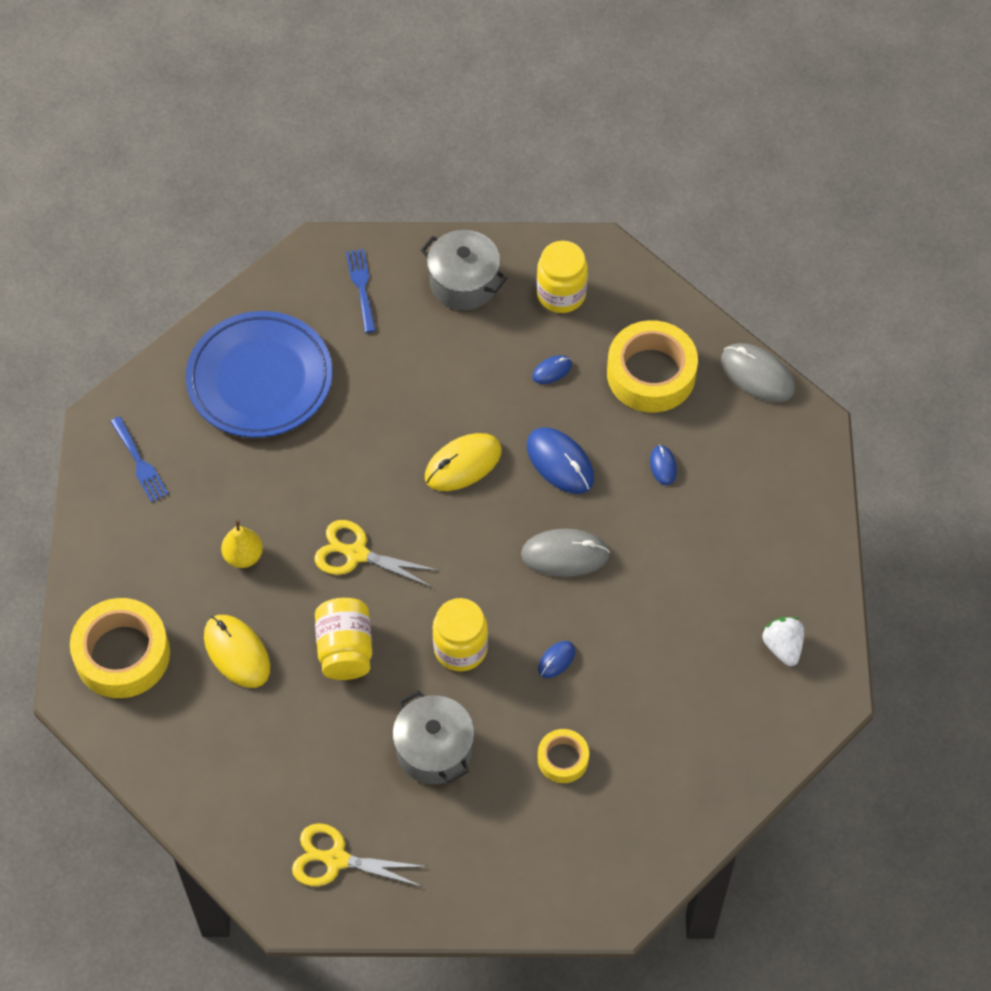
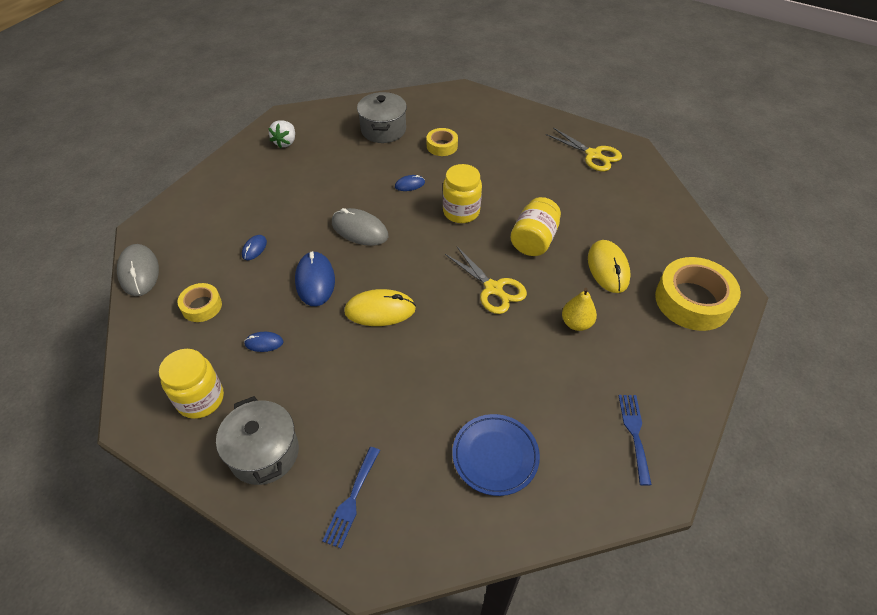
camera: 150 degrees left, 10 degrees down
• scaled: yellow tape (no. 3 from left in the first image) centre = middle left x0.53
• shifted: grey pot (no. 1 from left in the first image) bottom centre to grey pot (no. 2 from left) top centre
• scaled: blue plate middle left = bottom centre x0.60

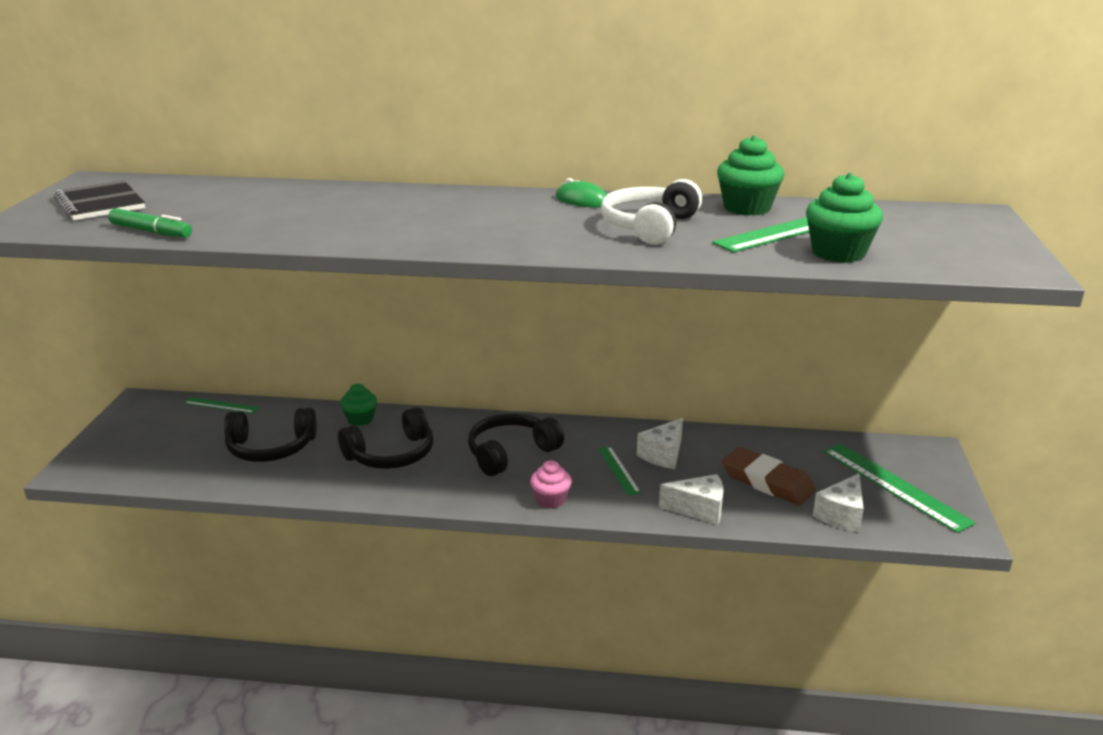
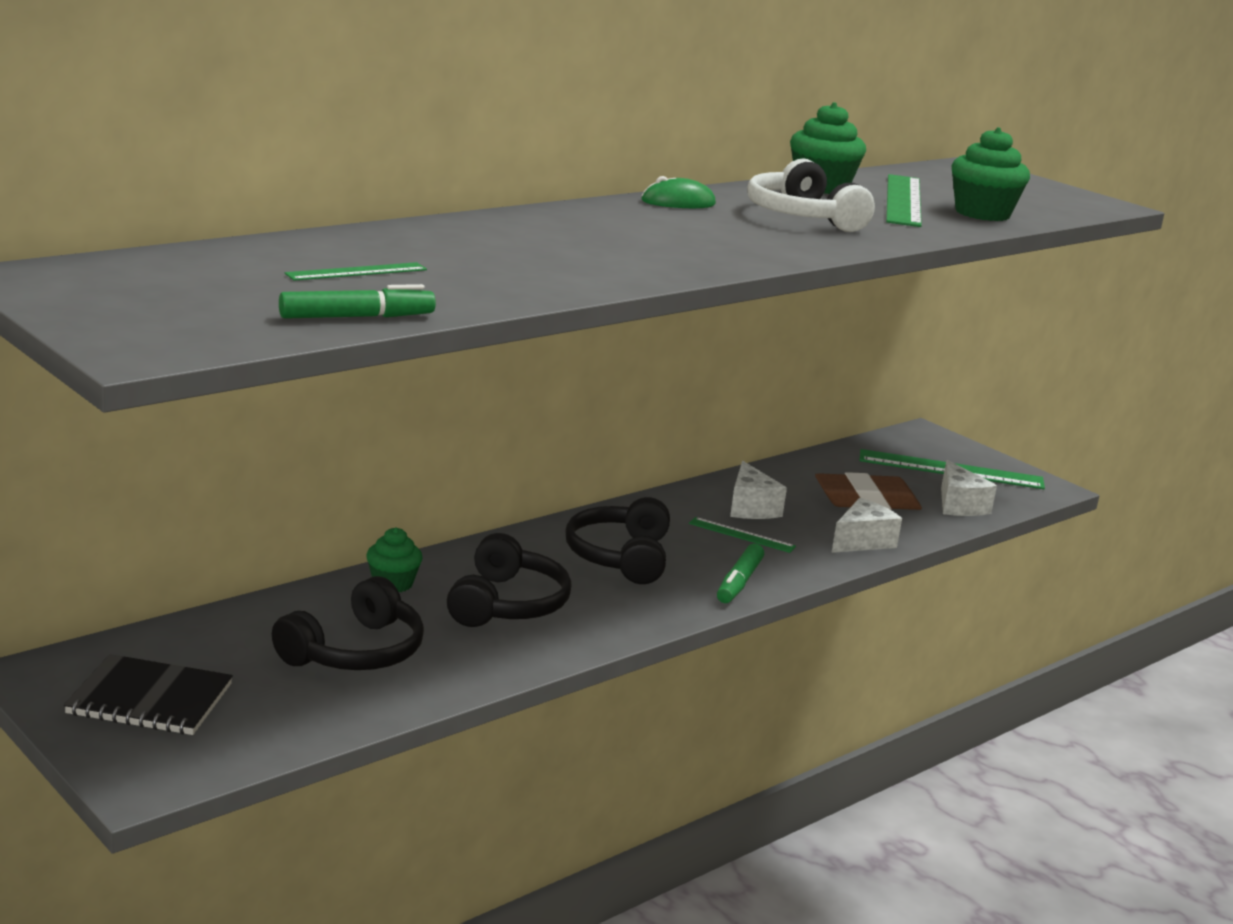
camera: 50 degrees left, 5 degrees down
• shifted: black notebook top left to bottom left
• shifted: green ruler (no. 1 from left) middle left to top left
• swapped: pink cupcake centre to green marker (no. 2 from left) centre

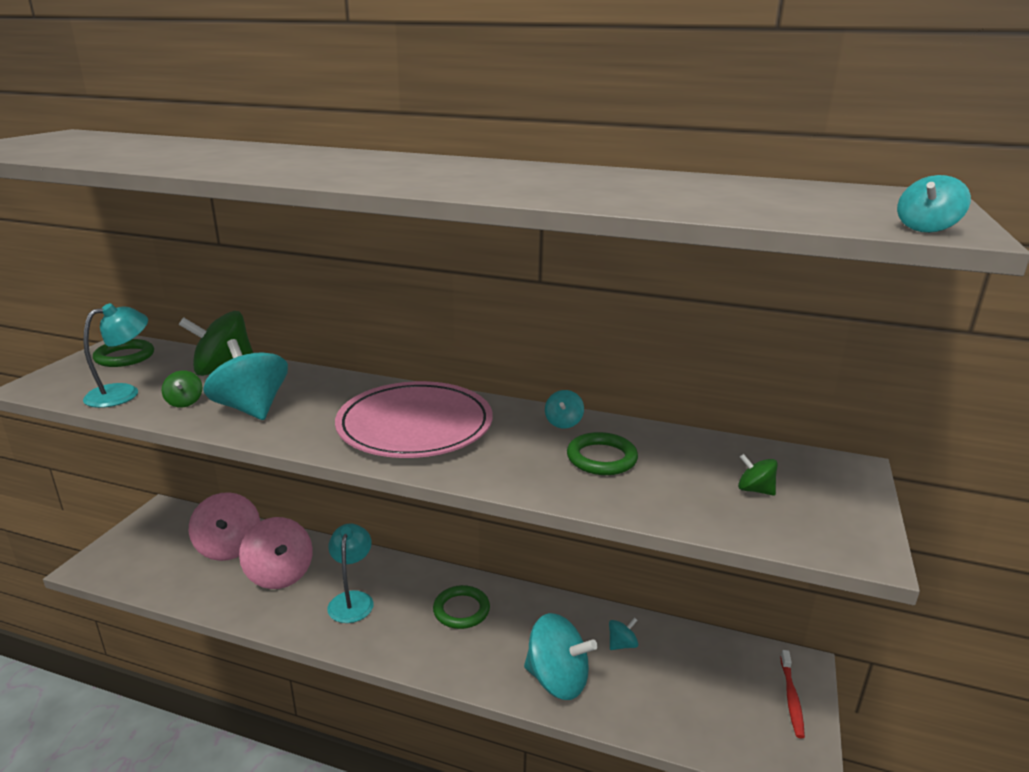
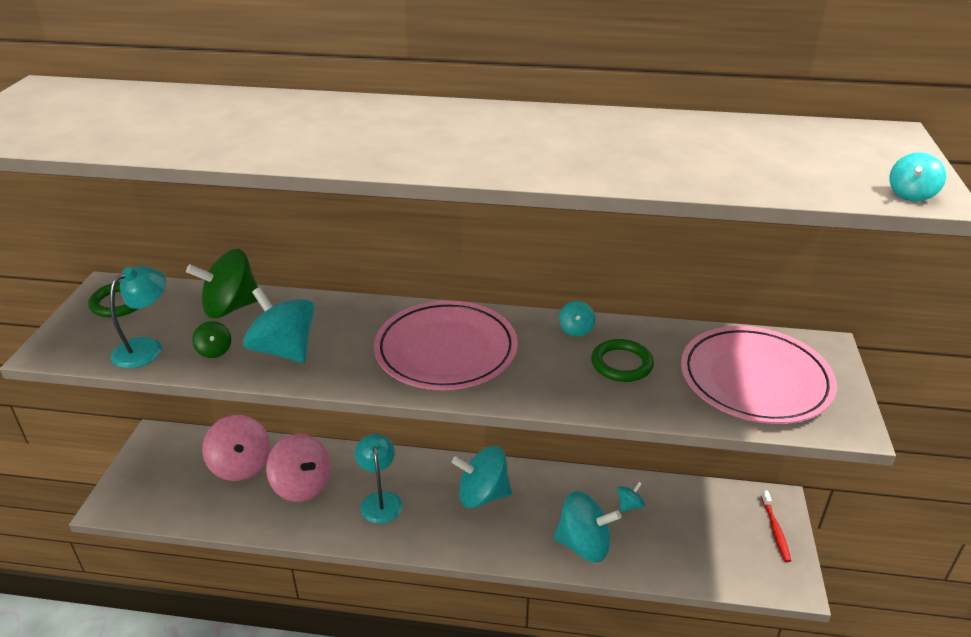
camera: 10 degrees left, 10 degrees up
• swapped: green ring (no. 2 from left) bottom centre to turquoise spinning top (no. 2 from left) bottom centre
• swapped: green spinning top (no. 3 from left) middle right to pink plate (no. 2 from left) middle right

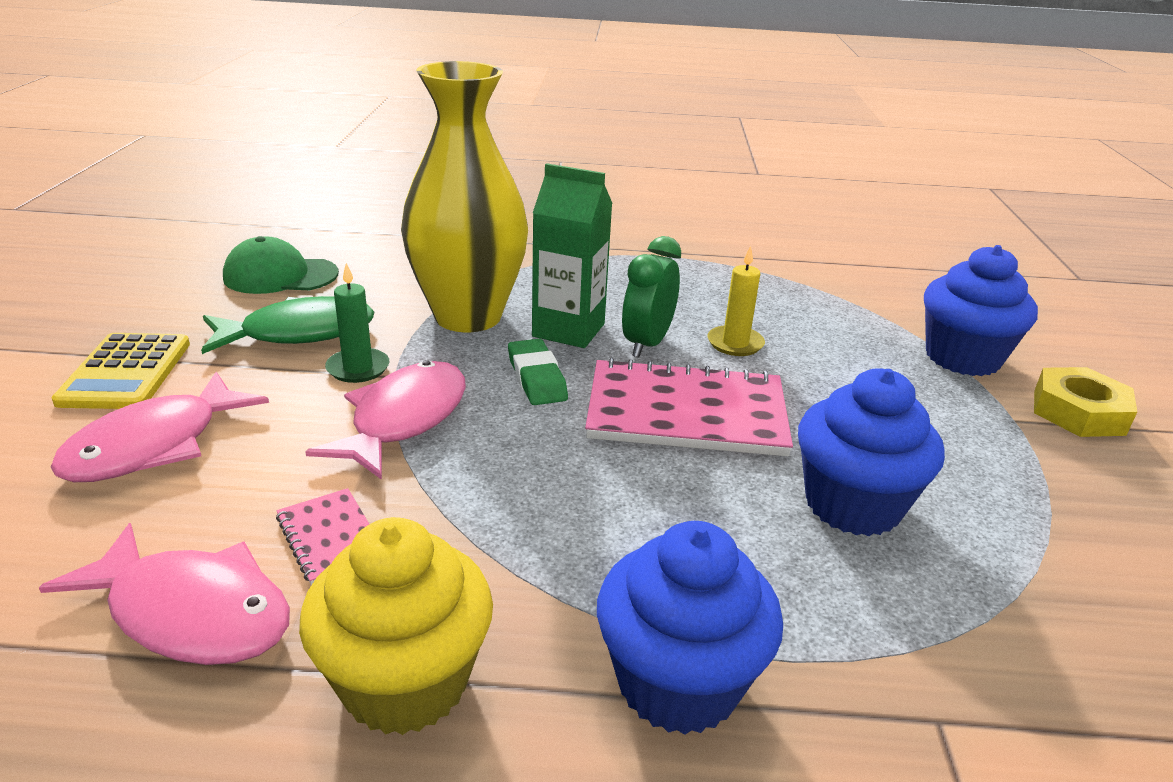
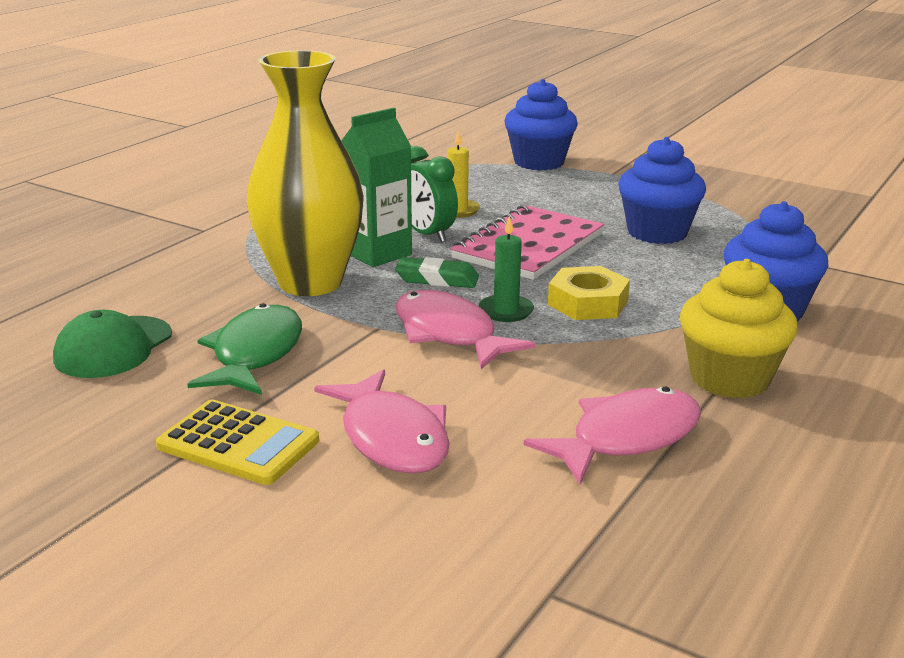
camera: 60 degrees left, 5 degrees down
• shifted: green candle middle left to centre
• shifted: yellow nut middle right to centre
• gone: pink notebook (no. 1 from left) bottom left

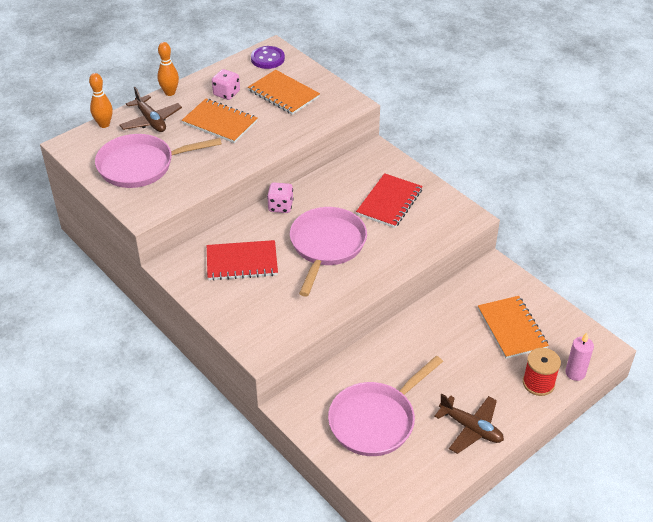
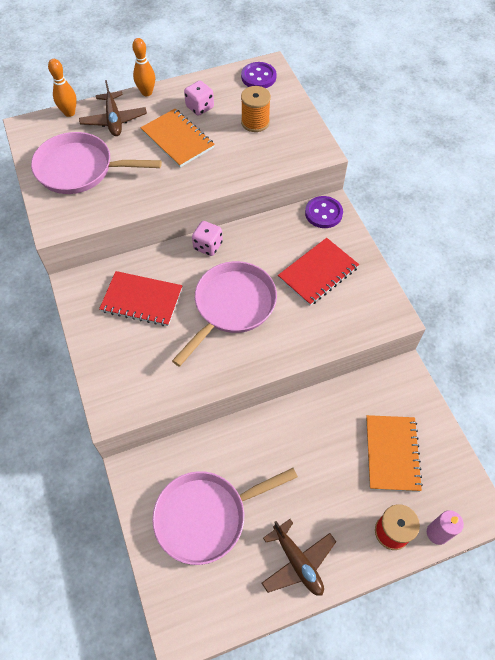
camera: 20 degrees right, 15 degrees up
• swapped: orange notebook (no. 2 from left) top centre to orange spool top centre
• new: purple button (no. 2 from left) top centre

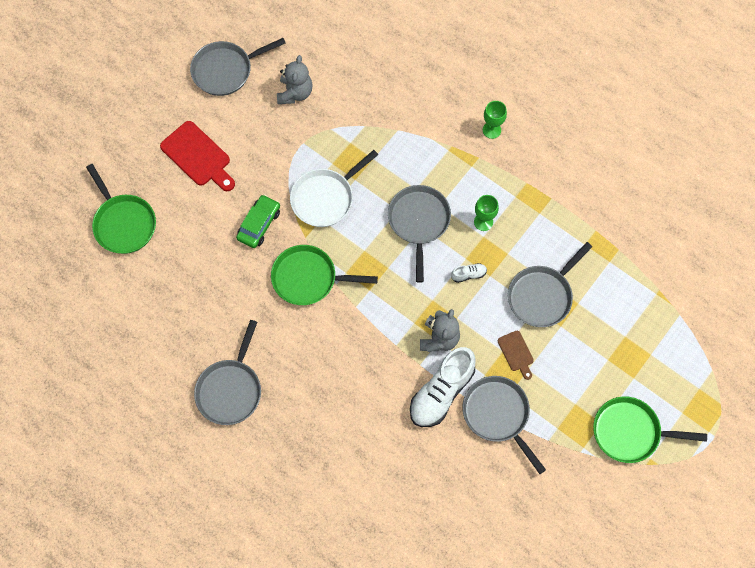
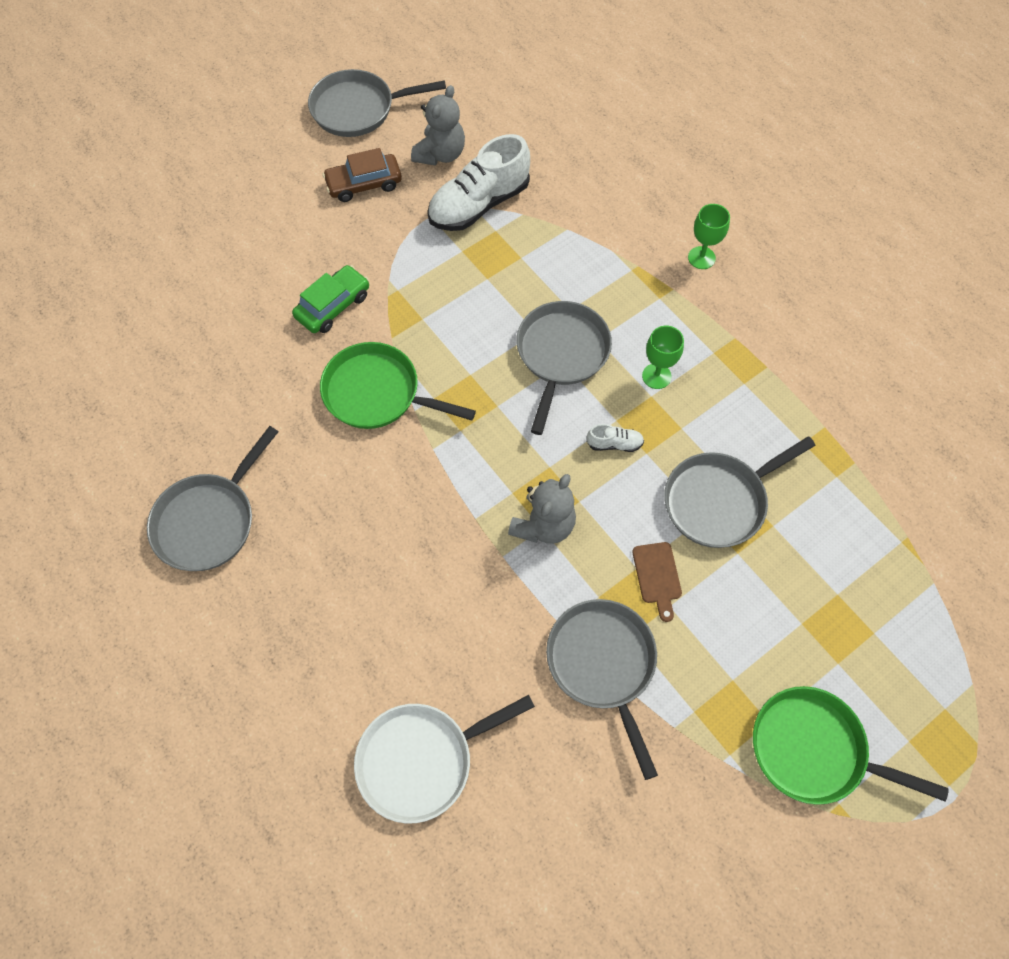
camera: 15 degrees right, 5 degrees down
• new: brown car top centre
• shifted: white pan top centre to bottom centre
• shifted: white shoe (no. 1 from left) bottom centre to top centre
• gone: green pan (no. 1 from left) middle left
• gone: red cutting board top left

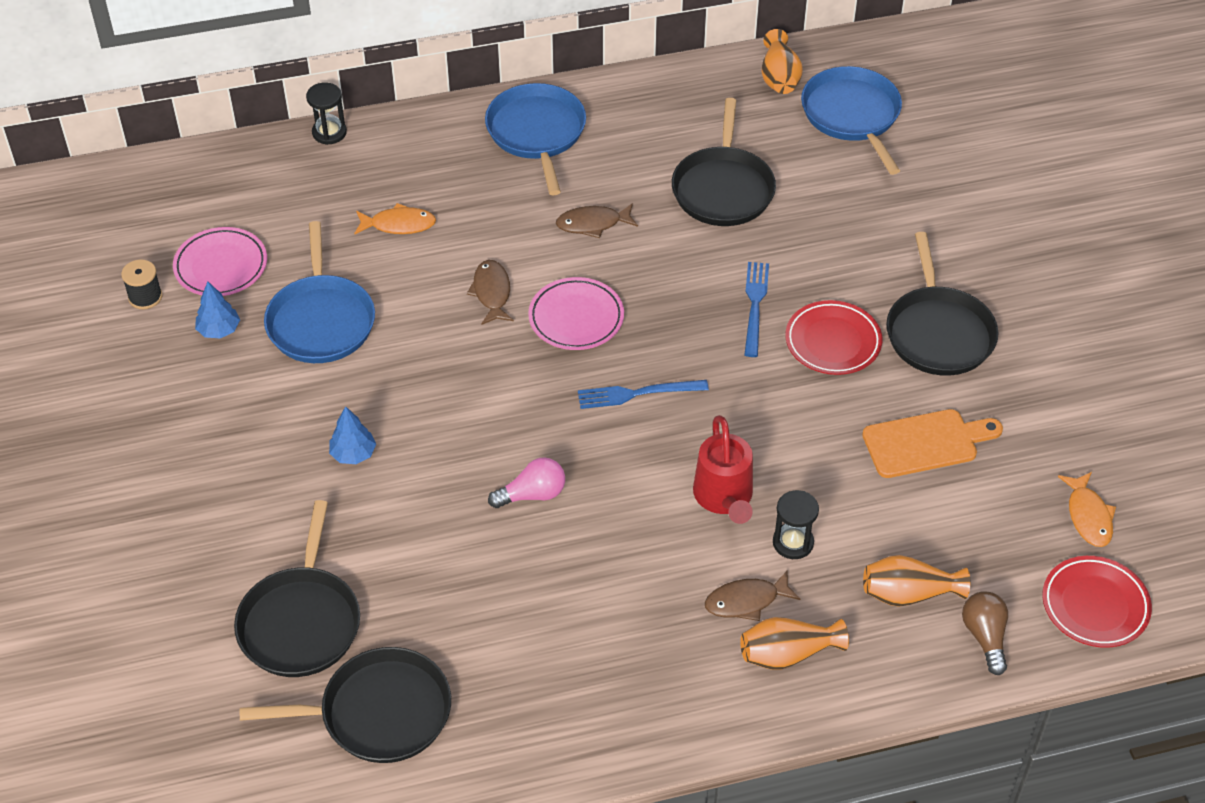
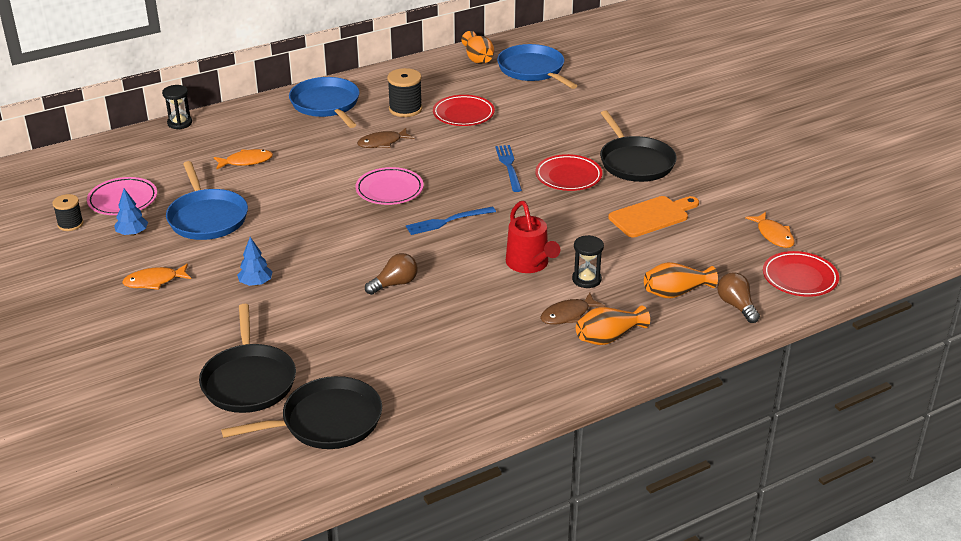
camera: 15 degrees left, 15 degrees down
• new: orange fish (no. 1 from left) middle left
• repainted: pink light bulb centre to brown light bulb (no. 1 from left) centre
• new: black spool (no. 2 from left) top centre
• swapped: black pan (no. 3 from left) top centre to red plate (no. 1 from left) top centre
• gone: brown fish (no. 1 from left) centre

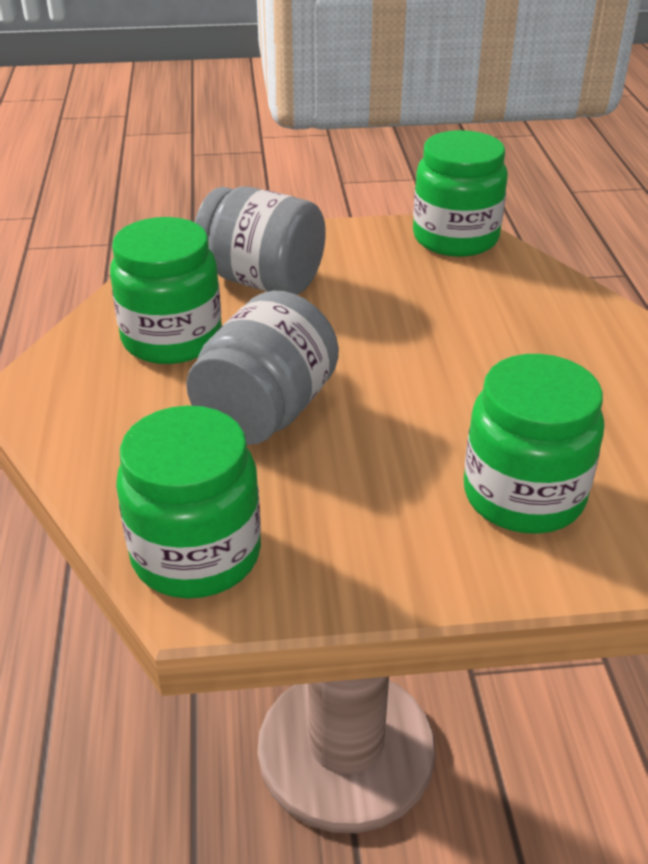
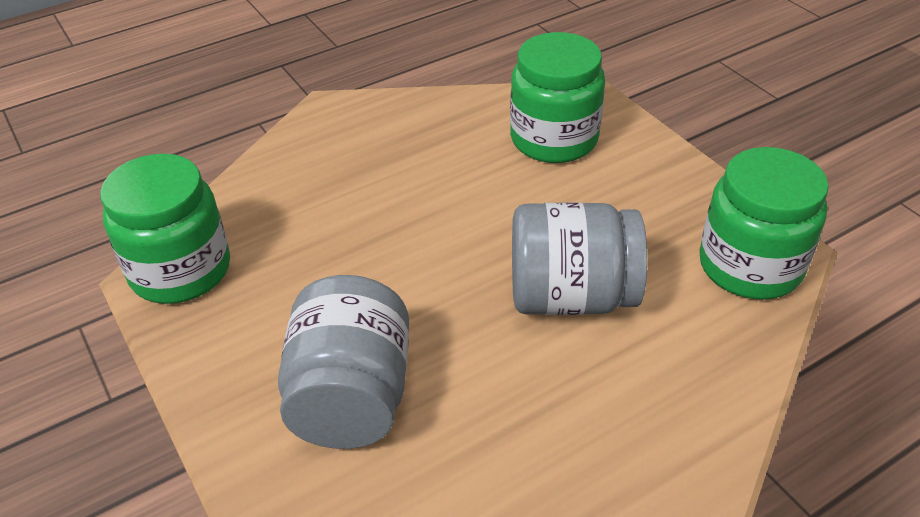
camera: 115 degrees left, 5 degrees up
• gone: green jar (no. 1 from left) middle left

